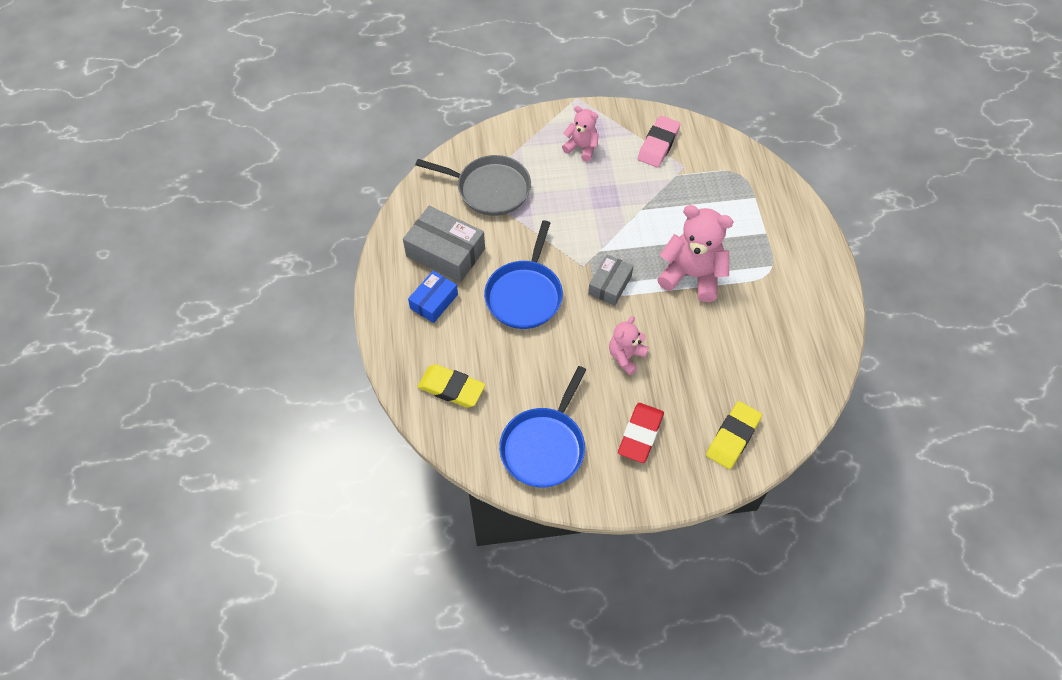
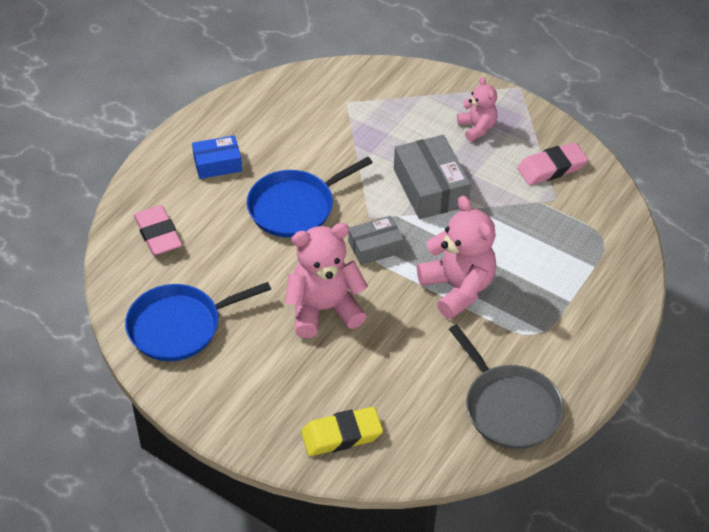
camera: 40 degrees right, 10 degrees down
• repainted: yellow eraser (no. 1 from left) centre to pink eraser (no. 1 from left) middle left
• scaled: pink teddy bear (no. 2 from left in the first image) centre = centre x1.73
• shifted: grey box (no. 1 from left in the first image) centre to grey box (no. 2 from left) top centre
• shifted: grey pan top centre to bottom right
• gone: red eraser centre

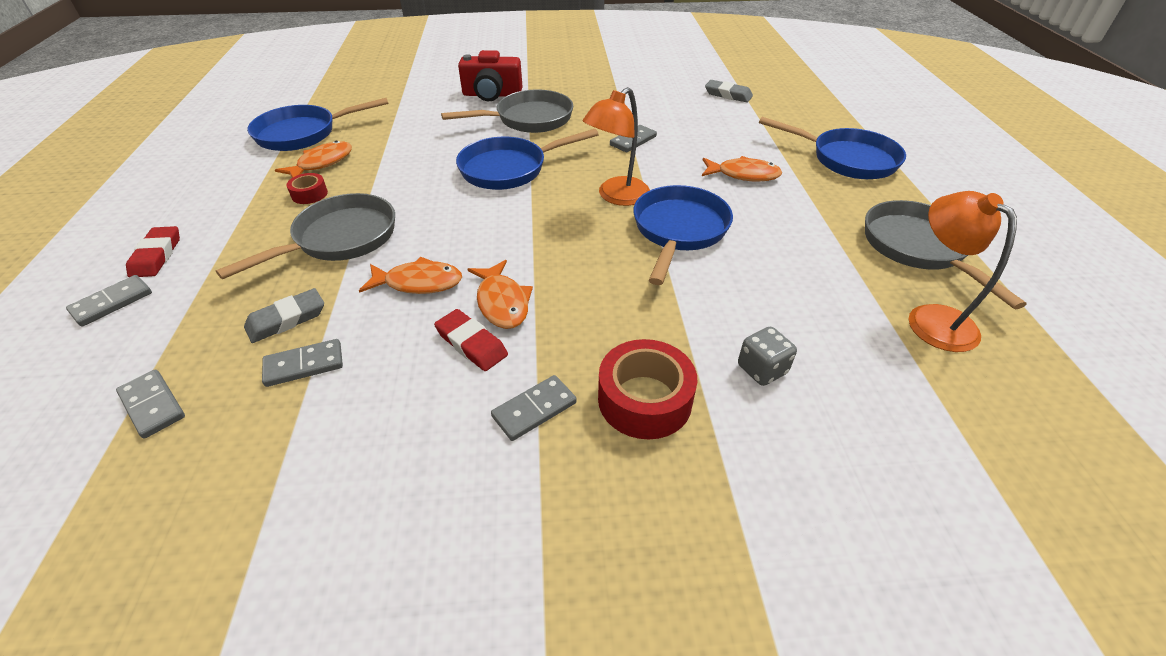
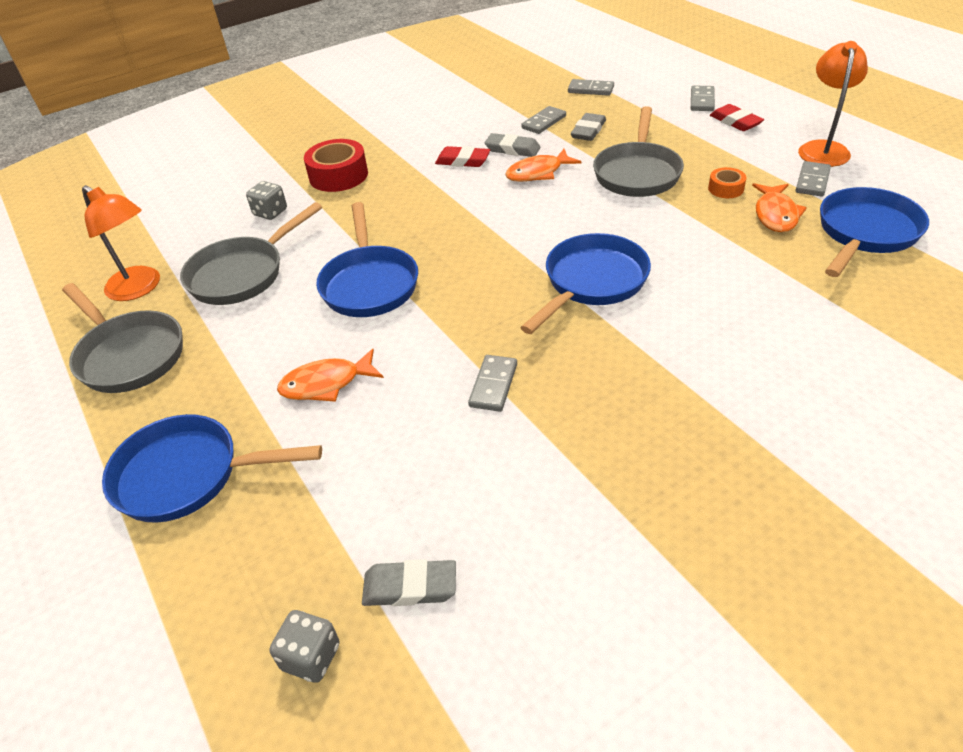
camera: 155 degrees right, 0 degrees up
• shifted: grey pan (no. 2 from left) top centre to middle left
• new: grey dice (no. 2 from left) bottom left
• new: grey eraser (no. 2 from left) top centre
• repainted: red tape (no. 1 from left) top left to orange tape top right
• shifted: grey domino (no. 4 from left in the first image) centre to grey domino (no. 5 from left) top right
• shifted: orange lamp (no. 1 from left in the first image) top centre to orange lamp (no. 2 from left) top right
• gone: red camera top centre
• gone: orange fish (no. 3 from left) centre

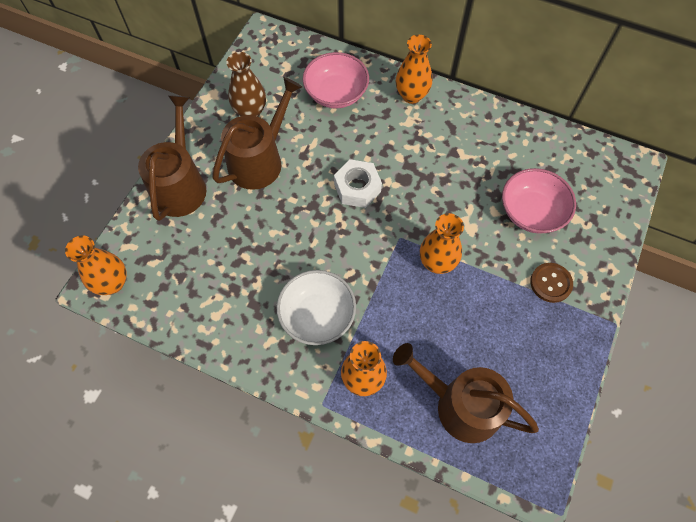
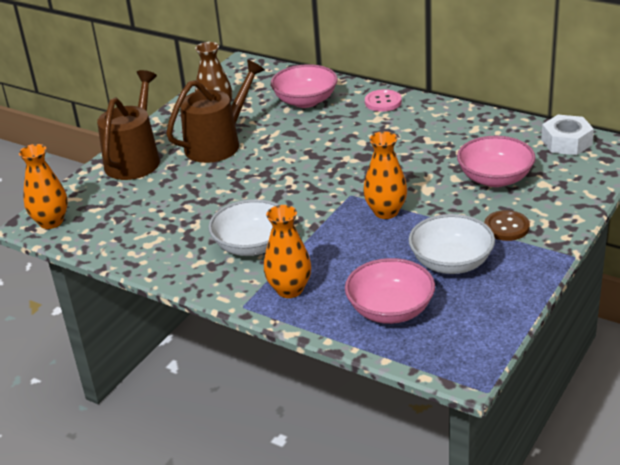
camera: 10 degrees right, 30 degrees down
• swapped: brown watering can (no. 3 from left) bottom right to pink bowl (no. 2 from left) centre
• swapped: orange vase (no. 3 from left) top centre to pink button top centre
• new: white bowl (no. 2 from left) middle right
• shifted: white nut centre to top right

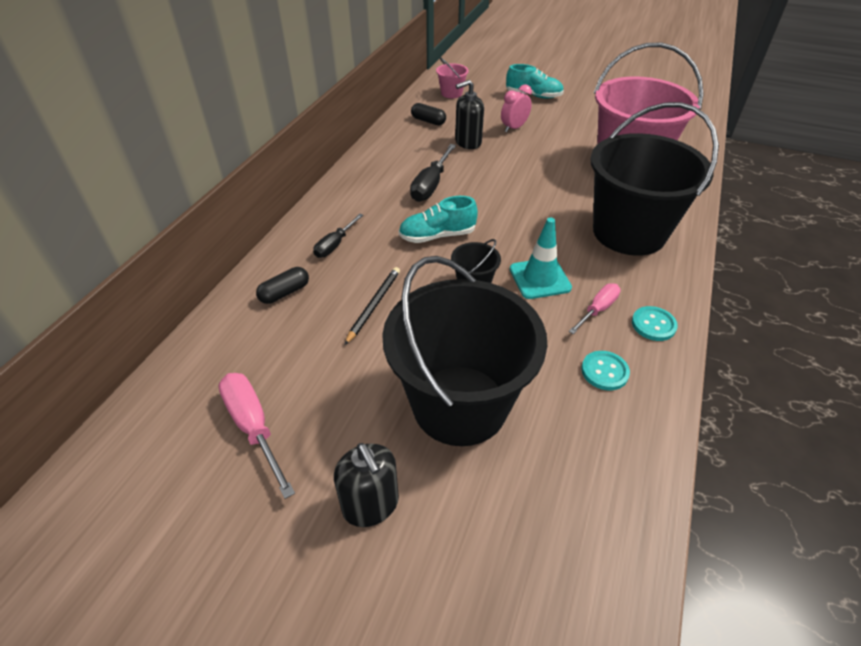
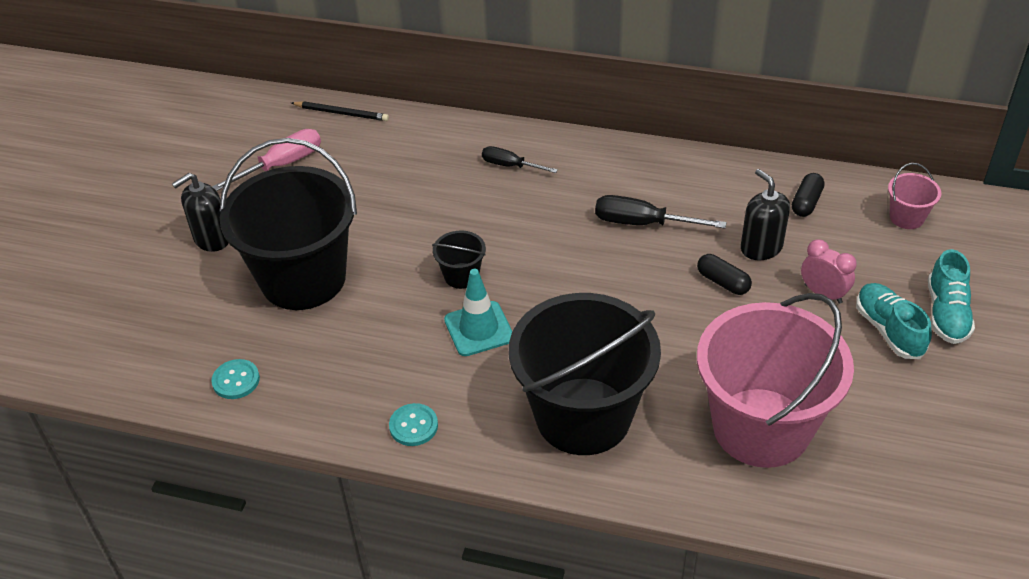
camera: 85 degrees right, 0 degrees up
• shifted: turquoise button (no. 1 from left) middle right to middle left
• shifted: black pencil centre to top left
• shifted: black capsule (no. 1 from left) middle left to middle right
• shifted: turquoise shoe (no. 1 from left) centre to middle right
• gone: pink screwdriver (no. 2 from left) middle right

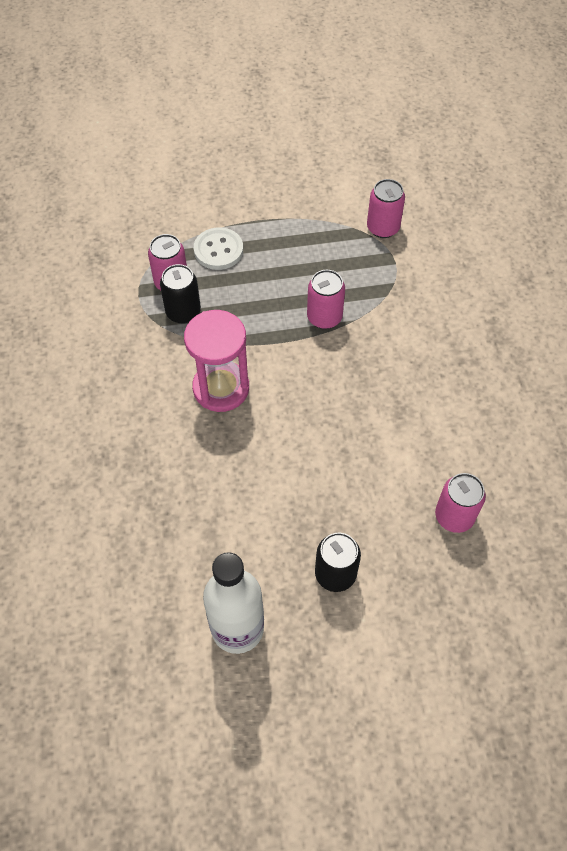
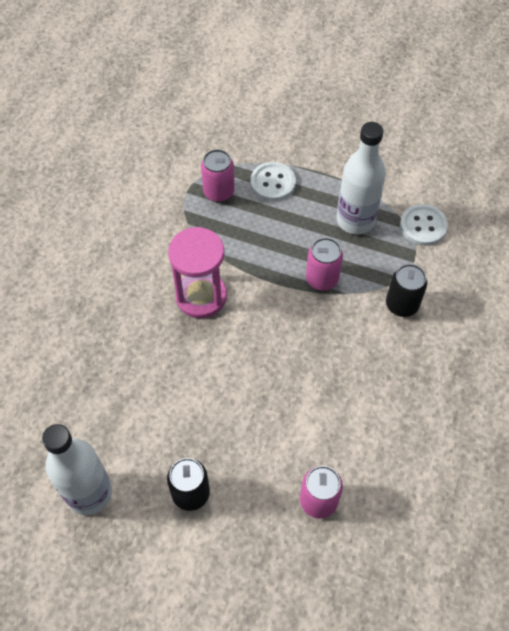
camera: 30 degrees right, 0 degrees up
• new: white bottle (no. 2 from left) top right
• shifted: black can (no. 1 from left in the first image) middle left to black can (no. 2 from left) middle right
• swapped: pink can (no. 3 from left) top right to white button (no. 2 from left) middle right

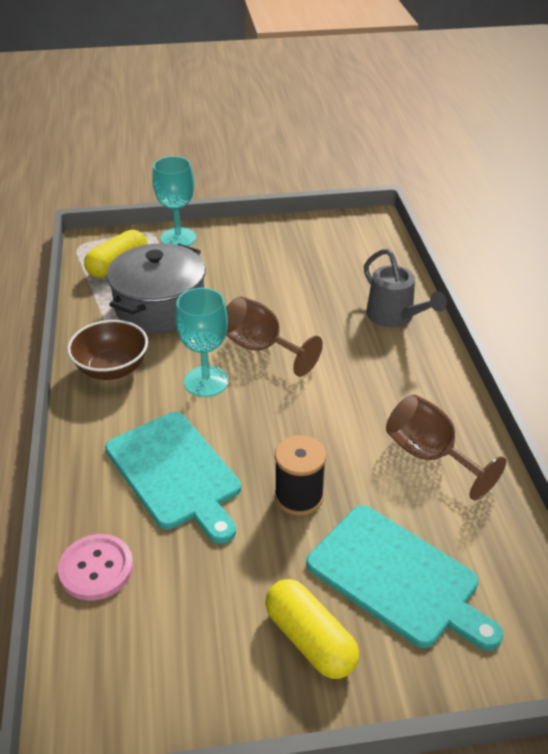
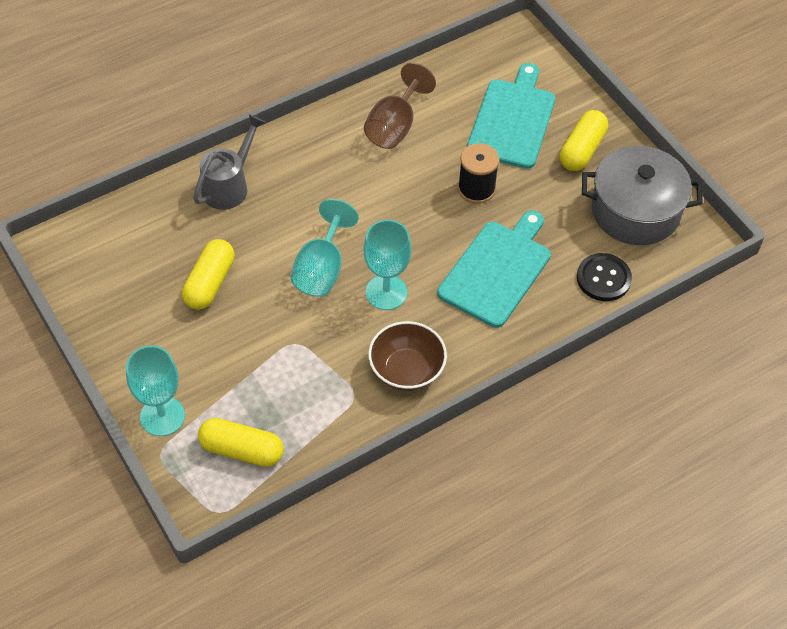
camera: 115 degrees left, 15 degrees up
• new: yellow capsule (no. 1 from left) middle left
• repainted: brown goblet (no. 1 from left) centre to turquoise goblet (no. 2 from left) centre
• repainted: pink button bottom left to black button middle right
• shifted: grey pot middle left to top right

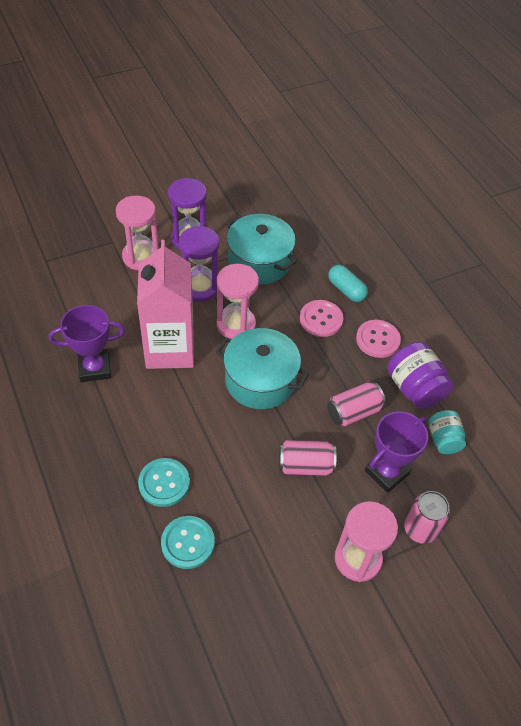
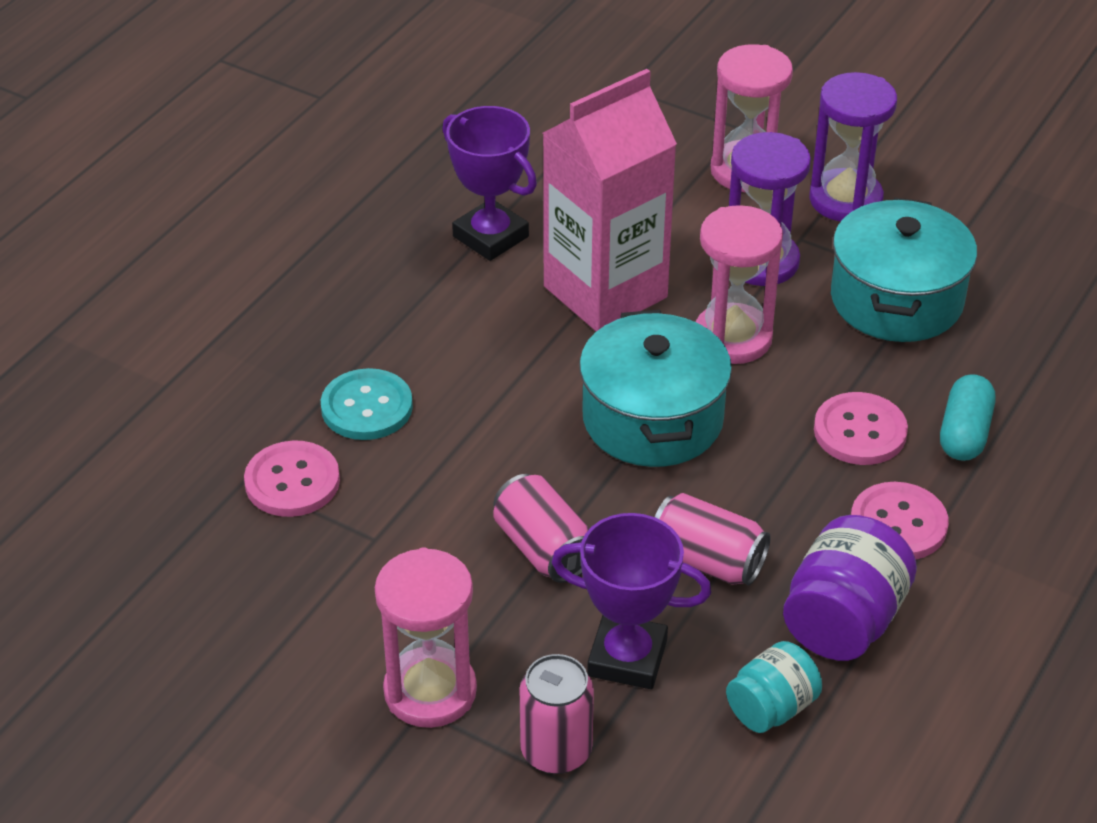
camera: 60 degrees right, 10 degrees down
• repainted: turquoise button (no. 2 from left) bottom centre to pink button (no. 1 from left) middle left

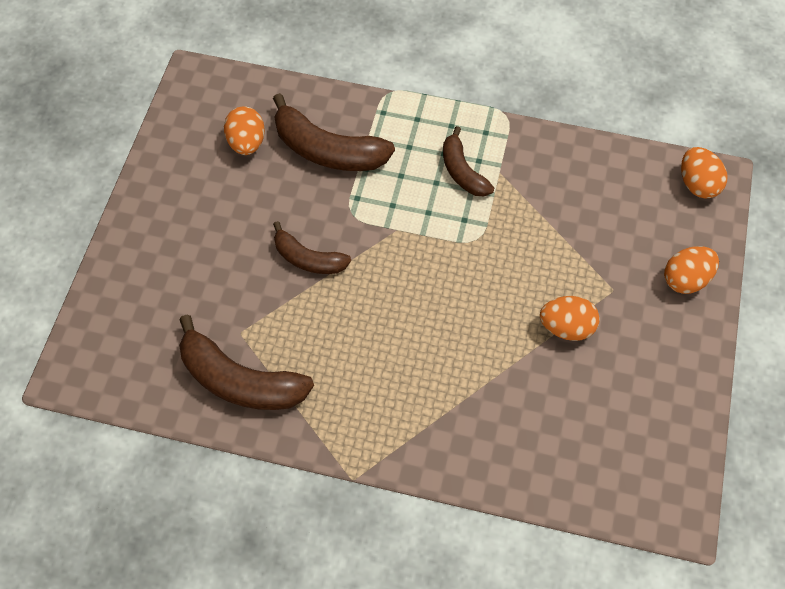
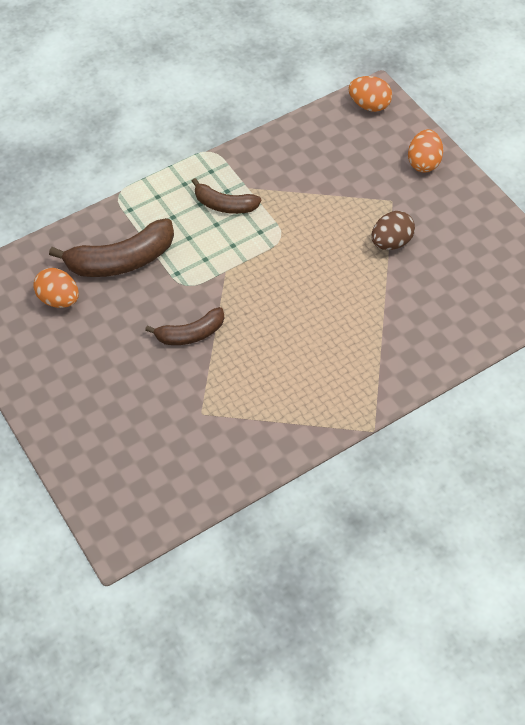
camera: 45 degrees left, 5 degrees down
• repainted: orange egg (no. 2 from left) middle right to brown egg top right
• gone: brown banana (no. 1 from left) middle left

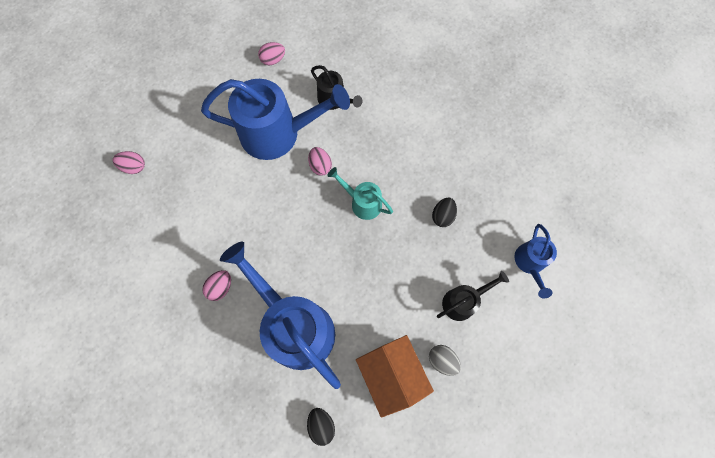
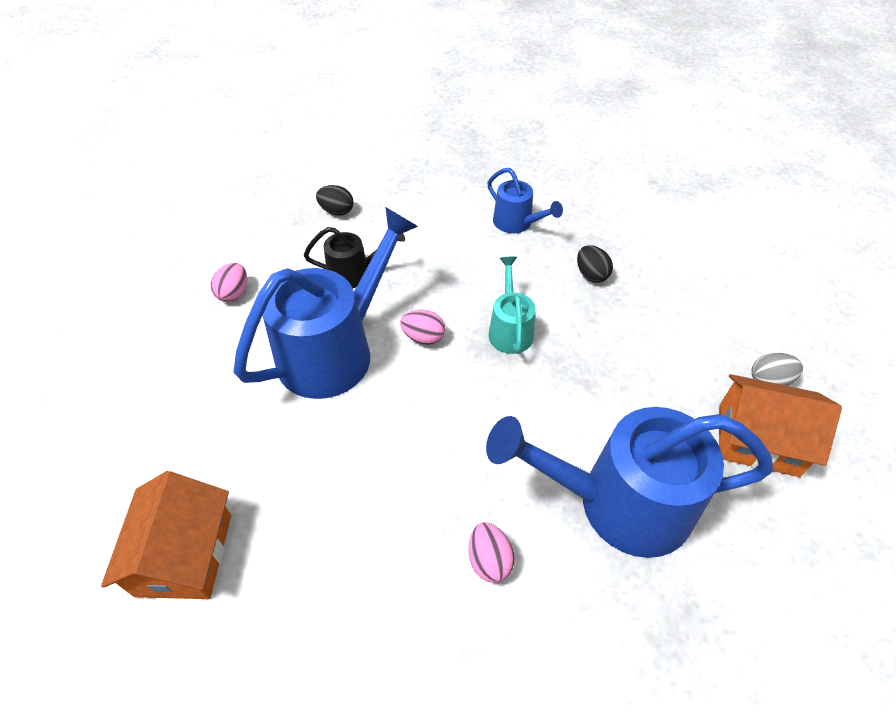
camera: 50 degrees left, 20 degrees down
• swapped: pink egg (no. 1 from left) middle left to orange house (no. 1 from left) bottom left
• shifted: black egg (no. 1 from left) bottom centre to top centre
• shifted: blue watering can (no. 3 from left in the first image) middle right to blue watering can (no. 2 from left) top centre
• rotated: turquoise watering can centre = centre 105 degrees clockwise
• gone: black watering can (no. 2 from left) centre

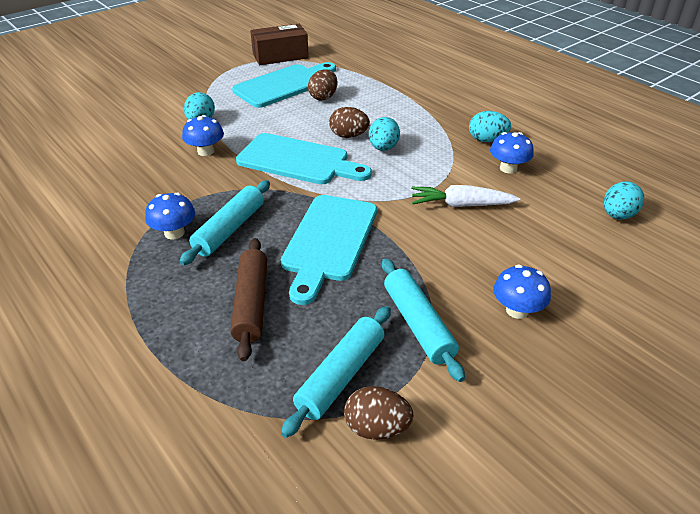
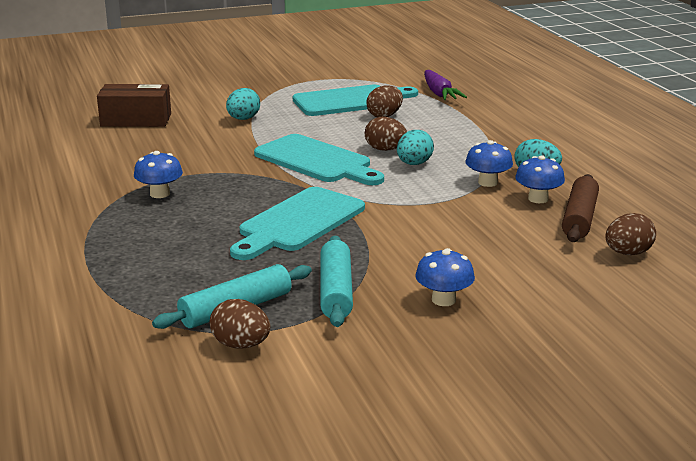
camera: 20 degrees right, 15 degrees down
• shifted: brown box top centre to top left
• new: purple carrot top centre
• shifted: blue mushroom (no. 2 from left in the first image) top left to blue mushroom (no. 3 from left) middle right
• shifted: brown rolling pin centre to middle right
• repainted: turquoise egg (no. 4 from left) middle right to brown egg (no. 4 from left) middle right
• gone: turquoise rolling pin (no. 1 from left) middle left
• gone: white carrot centre

